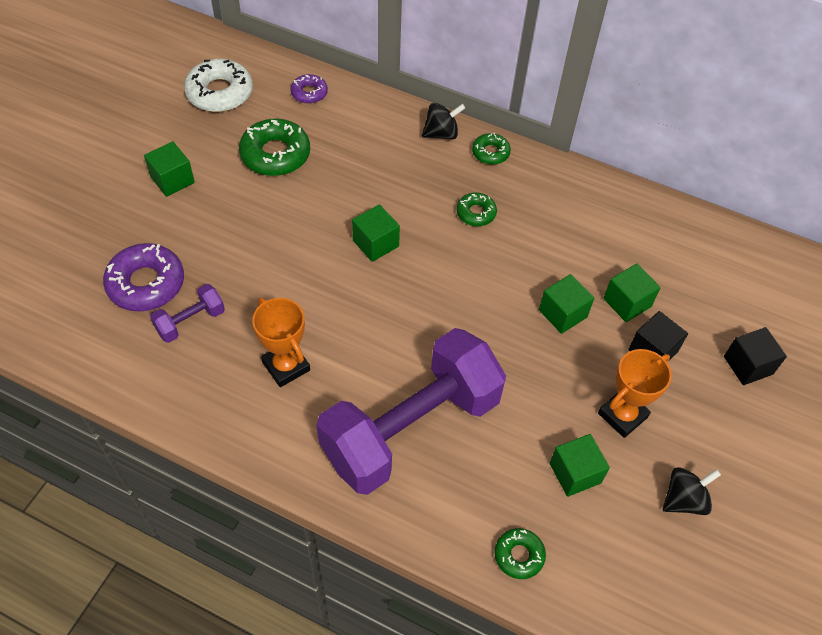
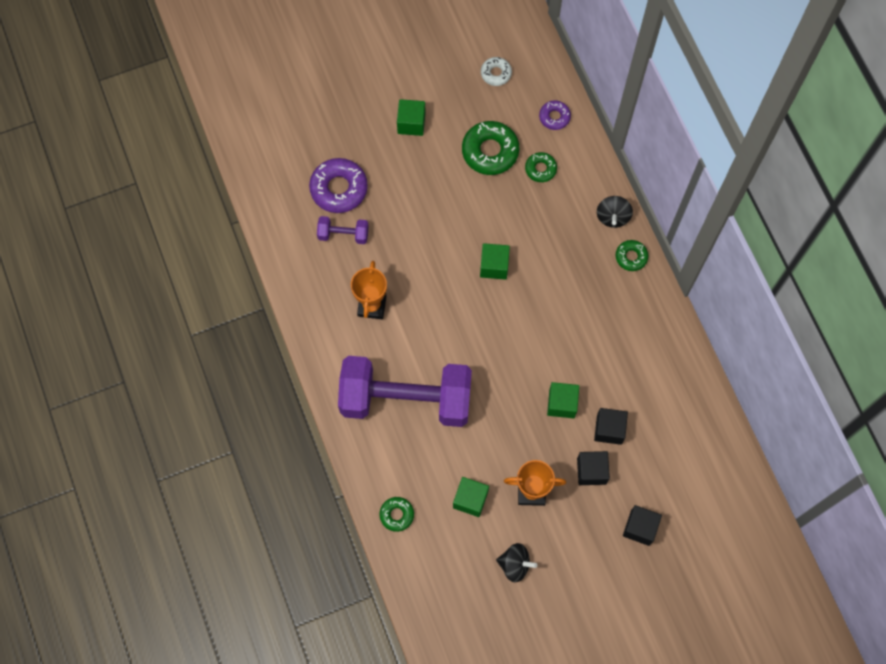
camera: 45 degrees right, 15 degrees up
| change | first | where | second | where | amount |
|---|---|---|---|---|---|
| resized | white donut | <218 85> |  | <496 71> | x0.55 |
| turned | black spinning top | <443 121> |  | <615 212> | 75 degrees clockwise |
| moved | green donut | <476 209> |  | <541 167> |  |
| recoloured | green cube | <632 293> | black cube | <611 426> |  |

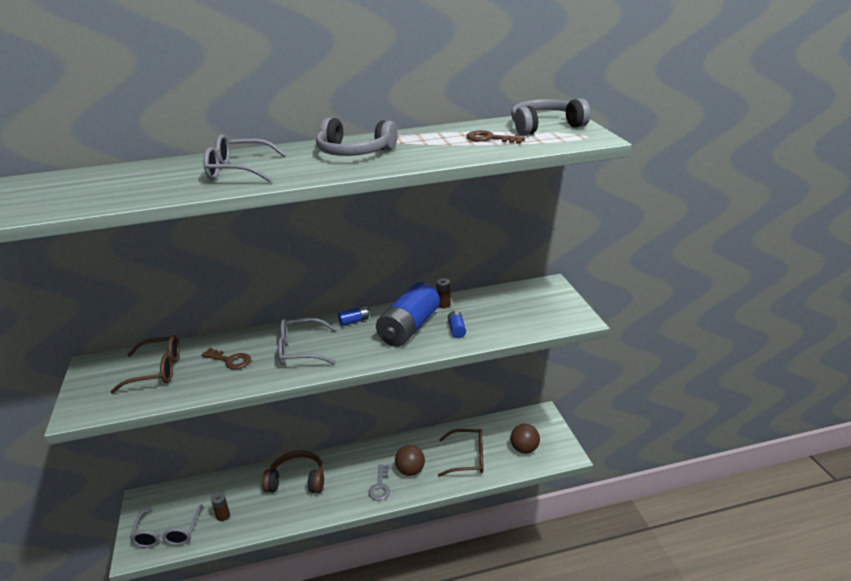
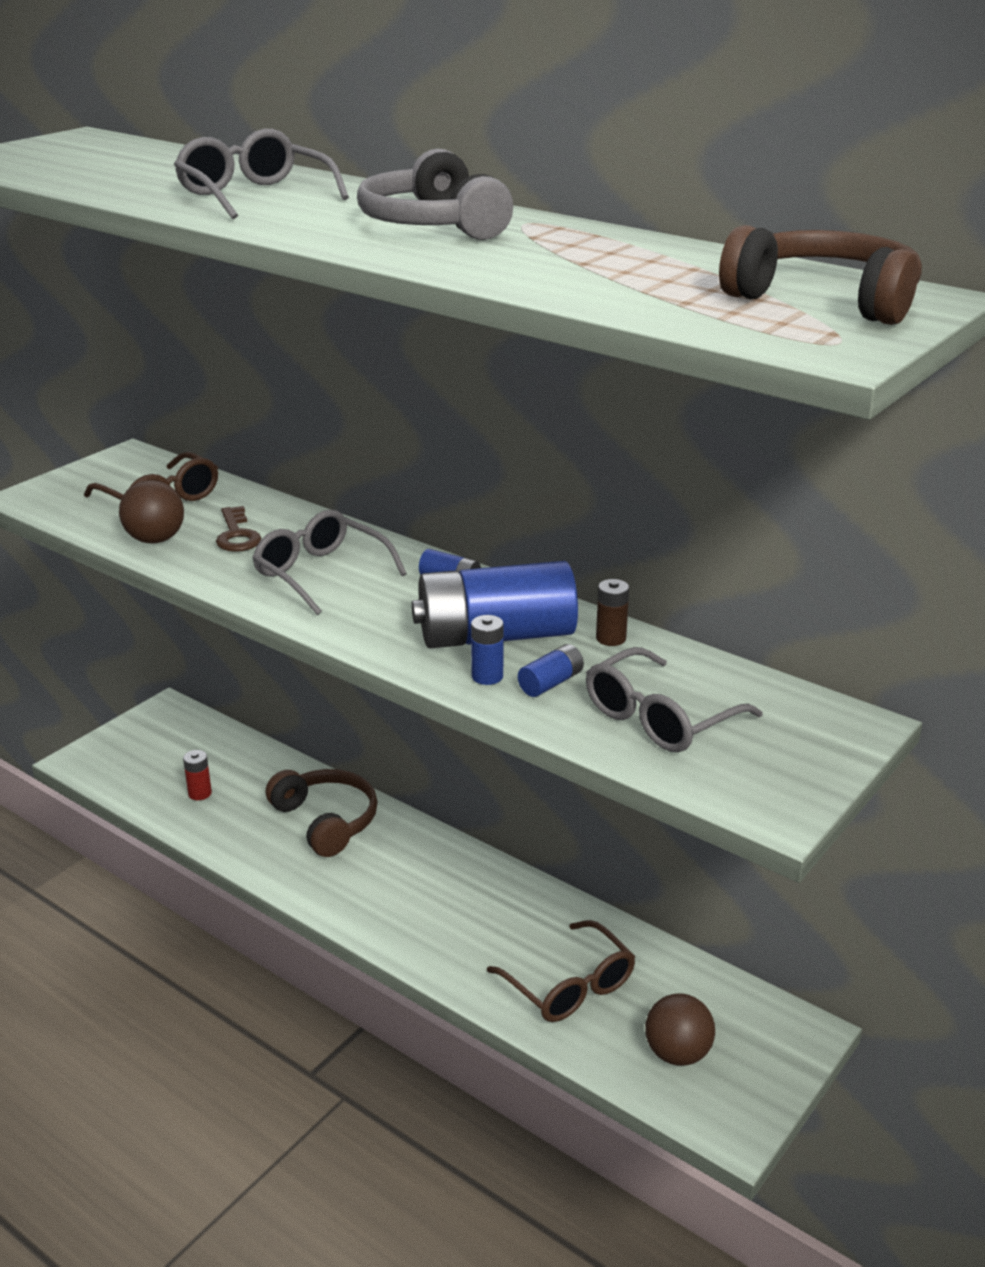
camera: 50 degrees right, 0 degrees up
| change | first | where | second | where | amount |
|---|---|---|---|---|---|
| recoloured | grey headphones | <551 117> | brown headphones | <820 275> |  |
| removed | brown key | <495 137> |  |  |  |
| moved | brown ball | <410 460> |  | <151 511> |  |
| removed | grey key | <379 482> |  |  |  |
| recoloured | brown battery | <220 506> | red battery | <197 775> |  |
| moved | grey glasses | <166 526> |  | <674 699> |  |
| added |  |  | blue battery | <487 650> |  |

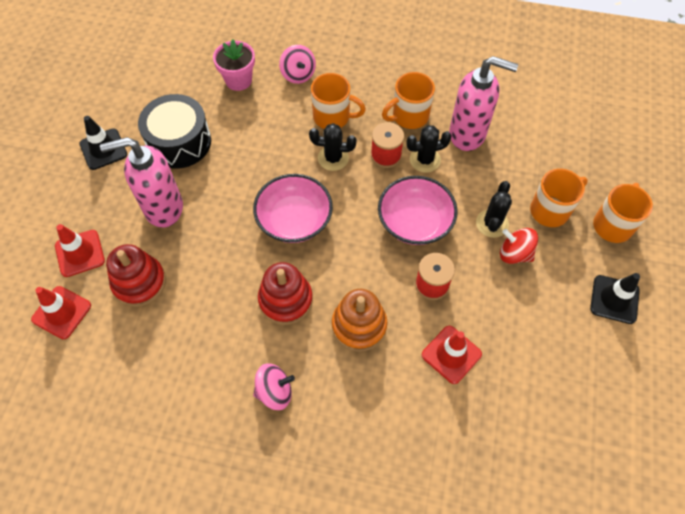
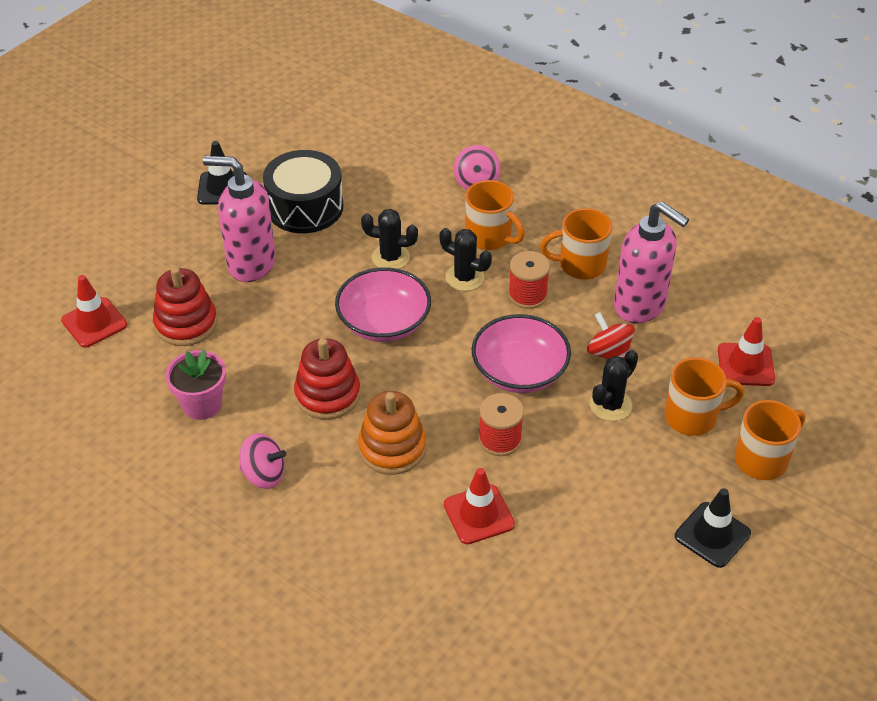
camera: 25 degrees right, 15 degrees down
| change | first | where | second | where | amount |
|---|---|---|---|---|---|
| moved | pink flower pot | <234 65> |  | <196 385> |  |
| moved | black cactus | <429 149> |  | <389 239> |  |
| moved | red traffic cone | <80 250> |  | <746 351> |  |
| moved | red spinning top | <519 246> |  | <611 335> |  |

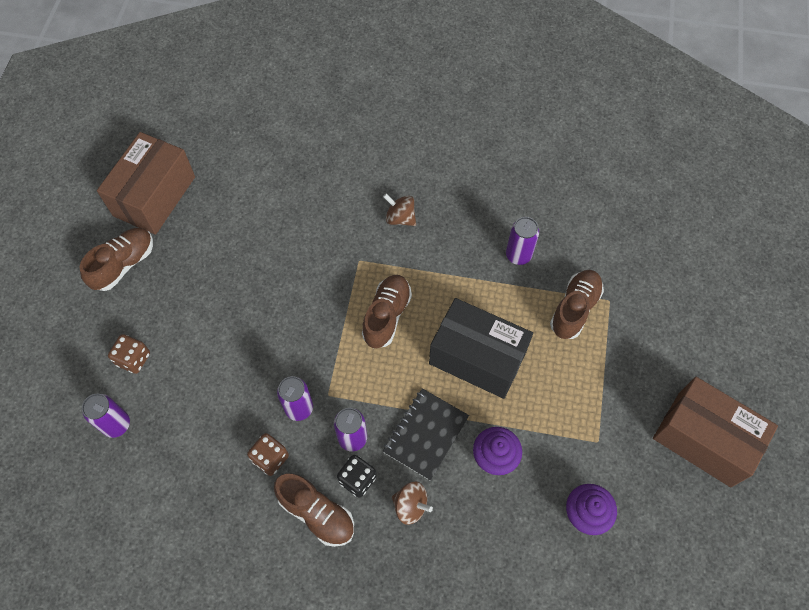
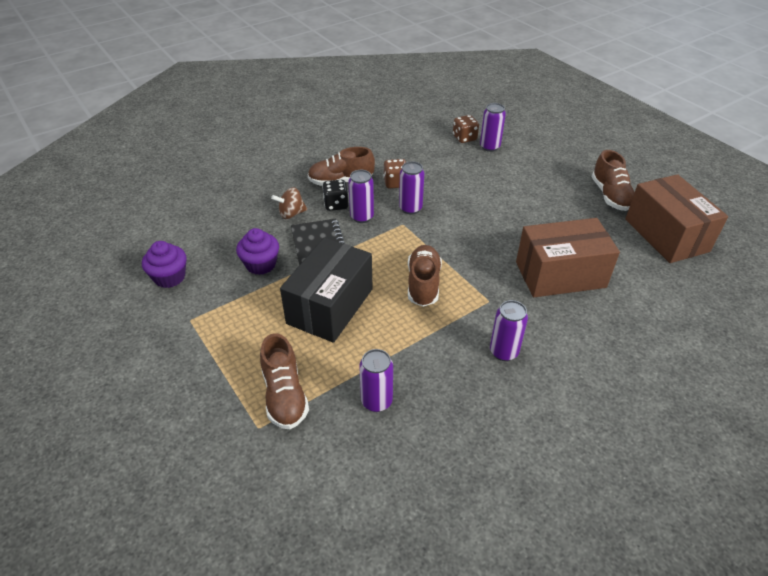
camera: 135 degrees right, 20 degrees down
| change | first | where | second | where | amount |
|---|---|---|---|---|---|
| replaced | brown spinning top | <399 210> | purple can | <509 330> |  |
| turned | brown shoe | <387 311> |  | <425 276> | 150 degrees counterclockwise |
| turned | black box | <481 348> |  | <326 290> | 45 degrees counterclockwise |
| moved | brown dice | <129 354> |  | <466 129> |  |
| moved | brown box | <715 432> |  | <568 257> |  |

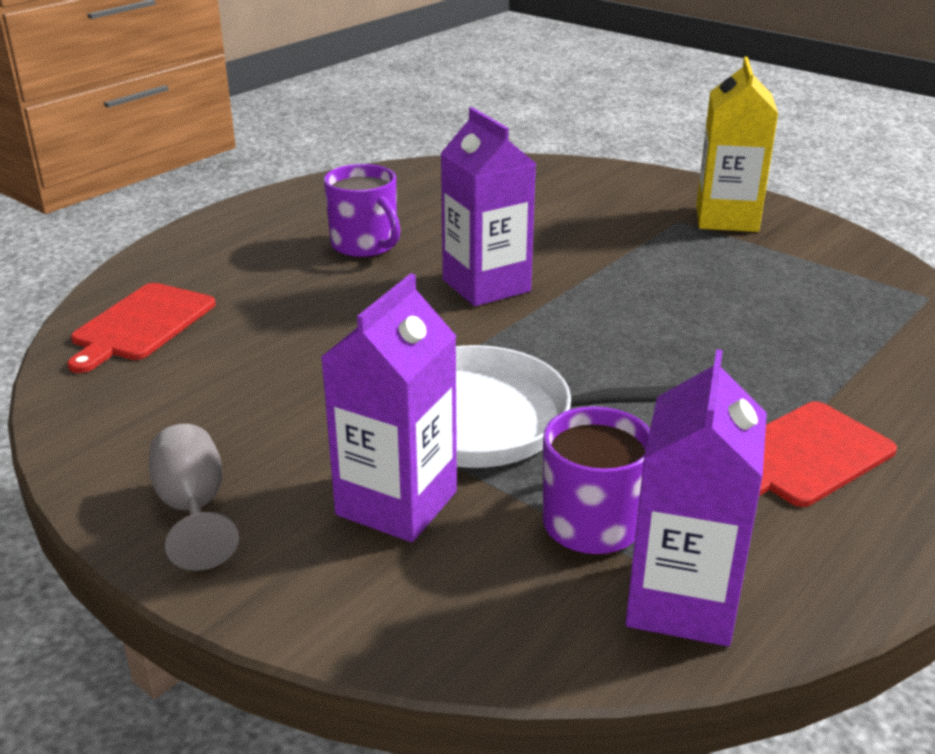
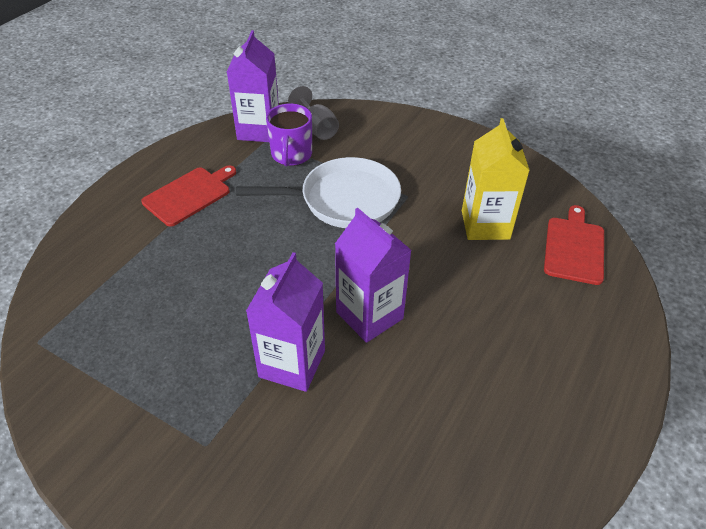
camera: 170 degrees right, 15 degrees up
| change | first | where | second | where | amount |
|---|---|---|---|---|---|
| moved | yellow carton | <737 144> |  | <496 179> |  |
| removed | purple mug | <362 211> |  |  |  |
| moved | purple carton | <389 407> |  | <285 322> |  |
| moved | grey goblet | <194 497> |  | <313 113> |  |

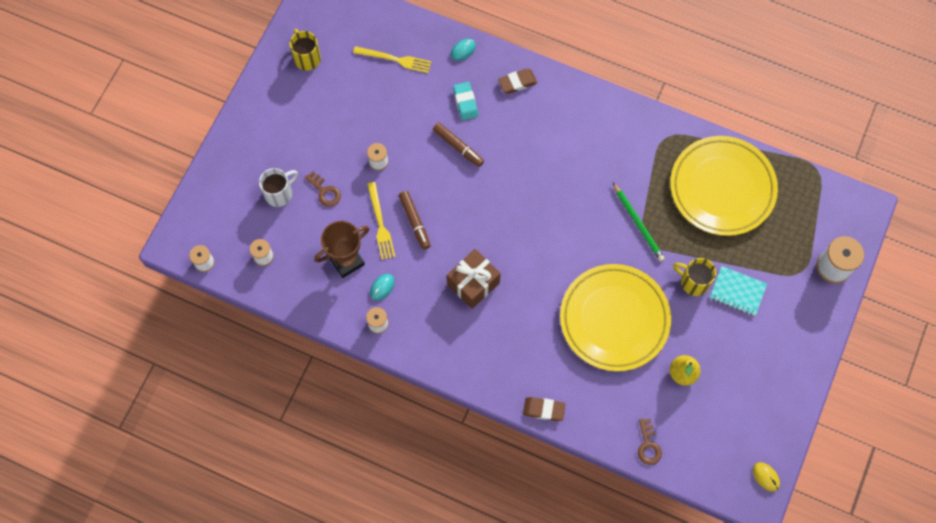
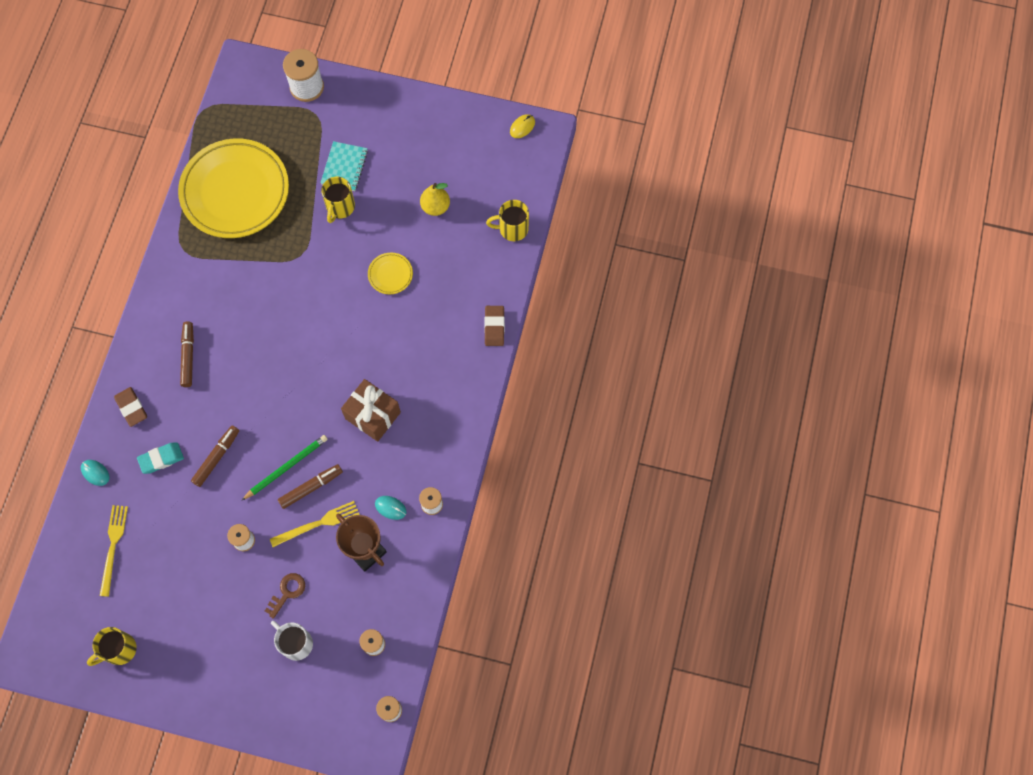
camera: 100 degrees left, 0 degrees up
| change | first | where | second | where | amount |
|---|---|---|---|---|---|
| moved | green pencil | <639 222> |  | <284 468> |  |
| resized | yellow plate | <615 317> |  | <390 273> | x0.40 |
| replaced | brown key | <650 442> | yellow mug | <507 220> |  |
| added |  |  | brown marker | <187 354> |  |

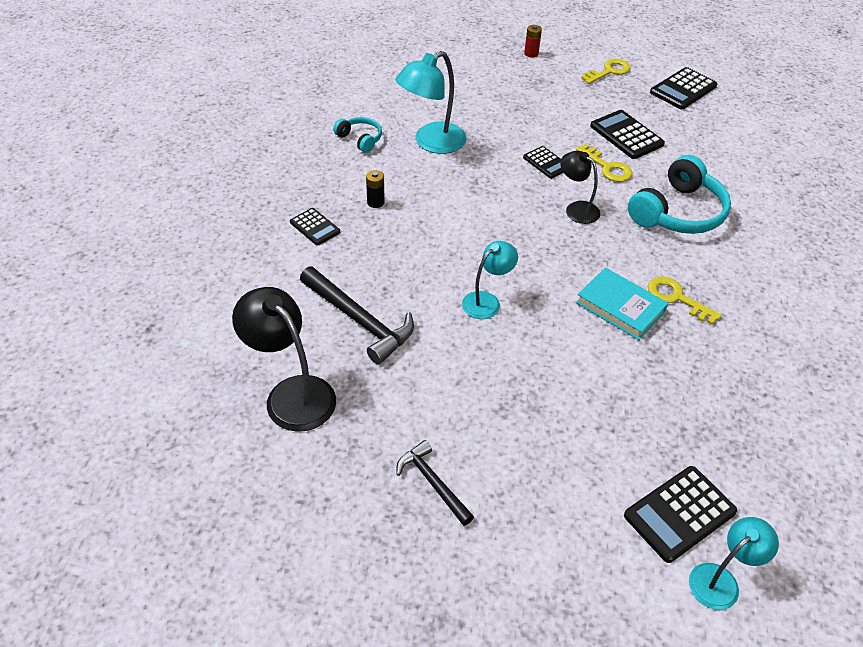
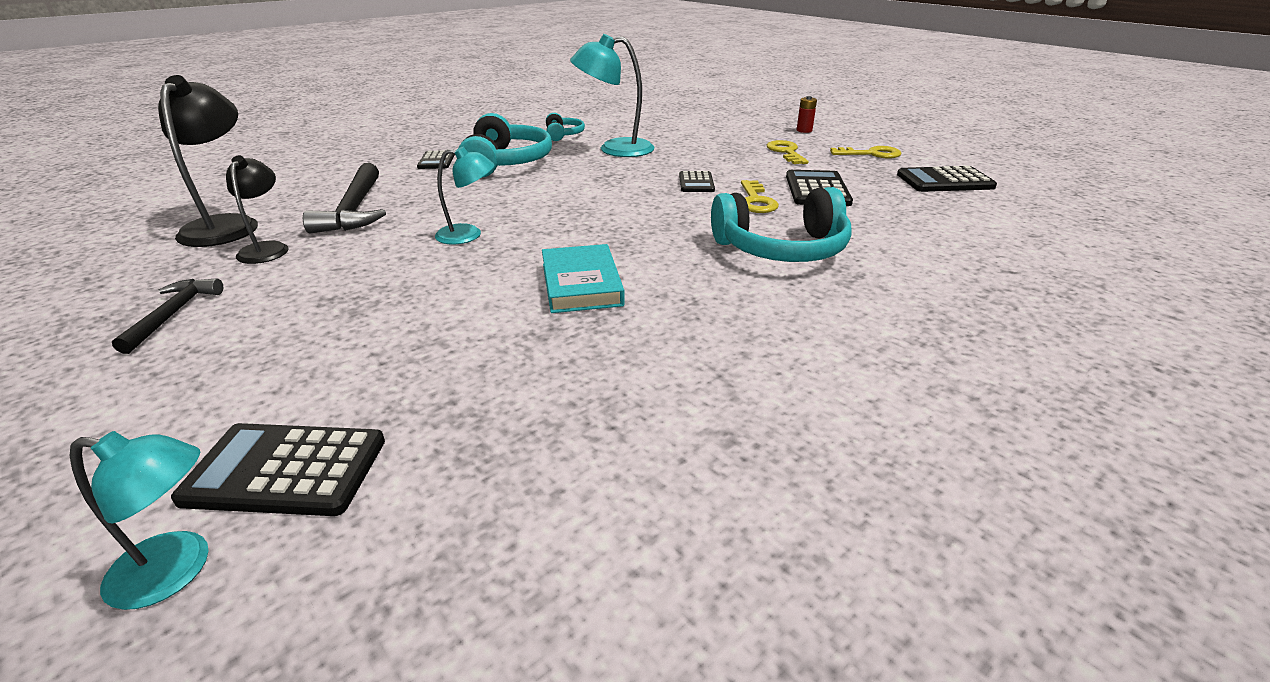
camera: 40 degrees right, 15 degrees down
| change | first | where | second | where | amount |
|---|---|---|---|---|---|
| moved | black lamp | <580 187> |  | <257 209> |  |
| replaced | black battery | <375 189> | turquoise headphones | <505 145> |  |
| moved | yellow key | <685 301> |  | <787 152> |  |

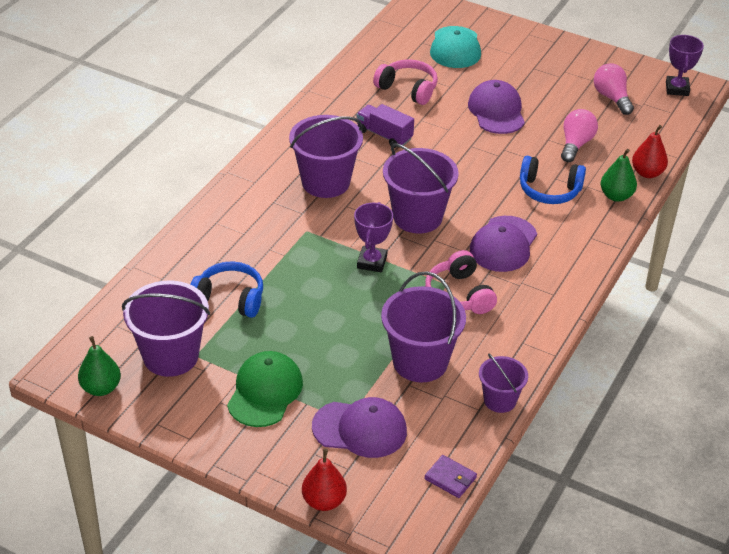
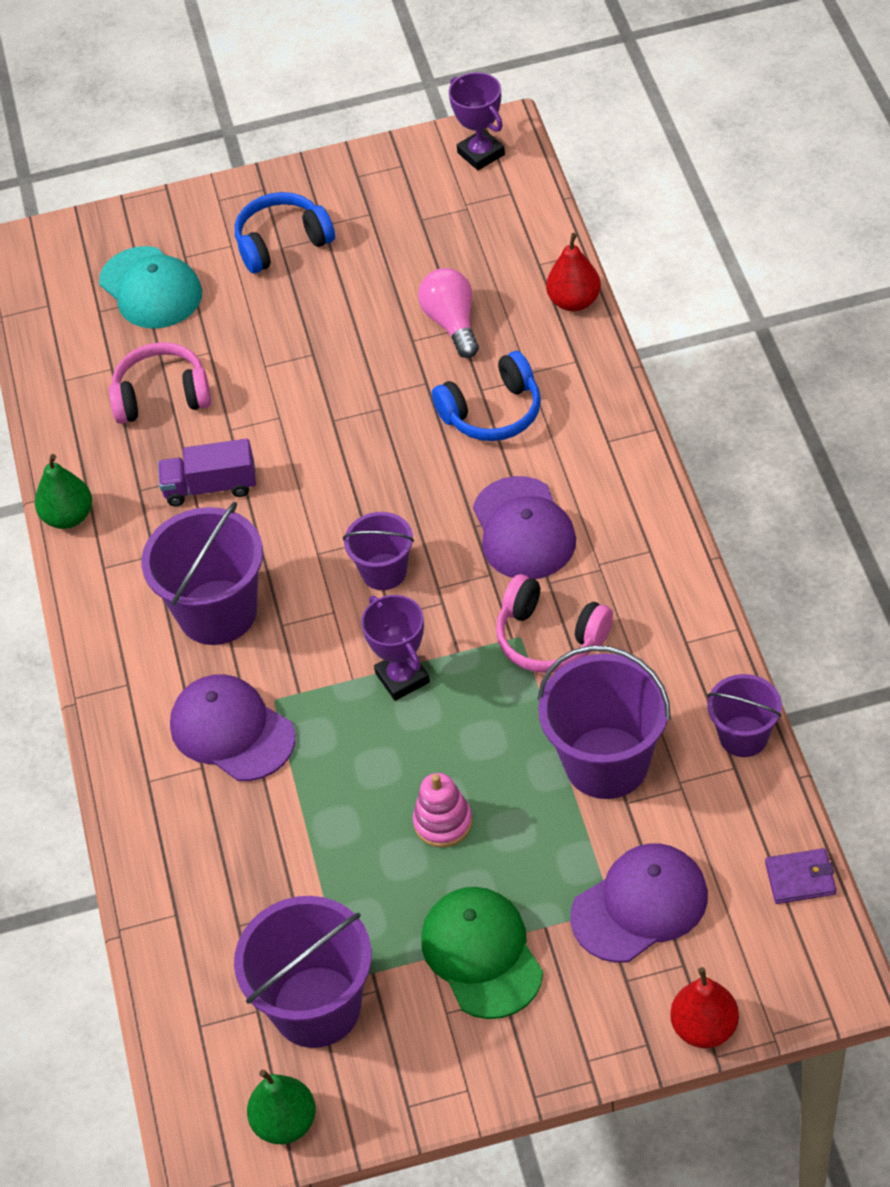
camera: 35 degrees left, 10 degrees up
| change | first | where | second | where | amount |
|---|---|---|---|---|---|
| removed | pink light bulb | <614 89> |  |  |  |
| moved | purple cap | <496 107> |  | <232 727> |  |
| resized | purple bucket | <421 188> |  | <378 551> | x0.58 |
| moved | green pear | <619 175> |  | <63 491> |  |
| moved | blue headphones | <226 289> |  | <285 233> |  |
| added |  |  | pink stacking toy | <442 810> |  |

